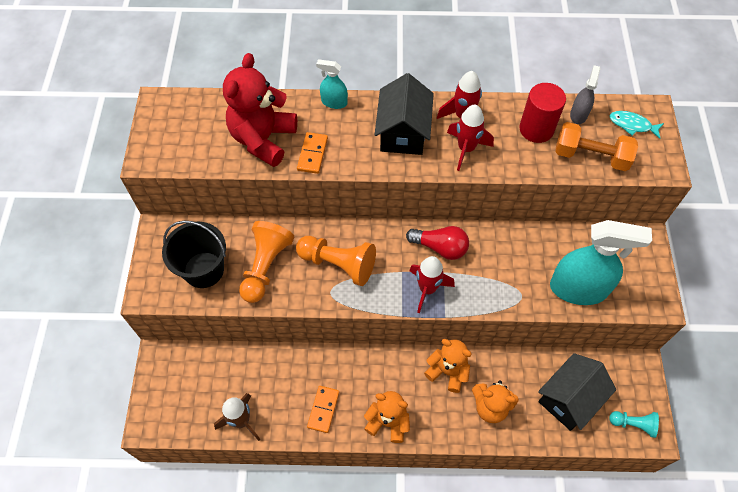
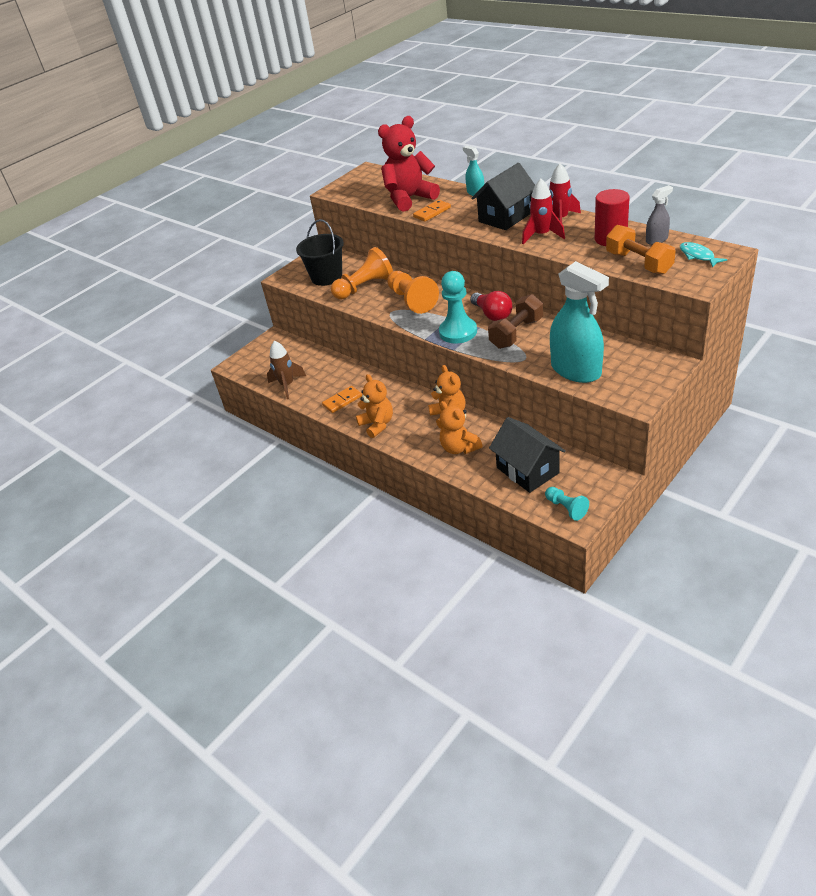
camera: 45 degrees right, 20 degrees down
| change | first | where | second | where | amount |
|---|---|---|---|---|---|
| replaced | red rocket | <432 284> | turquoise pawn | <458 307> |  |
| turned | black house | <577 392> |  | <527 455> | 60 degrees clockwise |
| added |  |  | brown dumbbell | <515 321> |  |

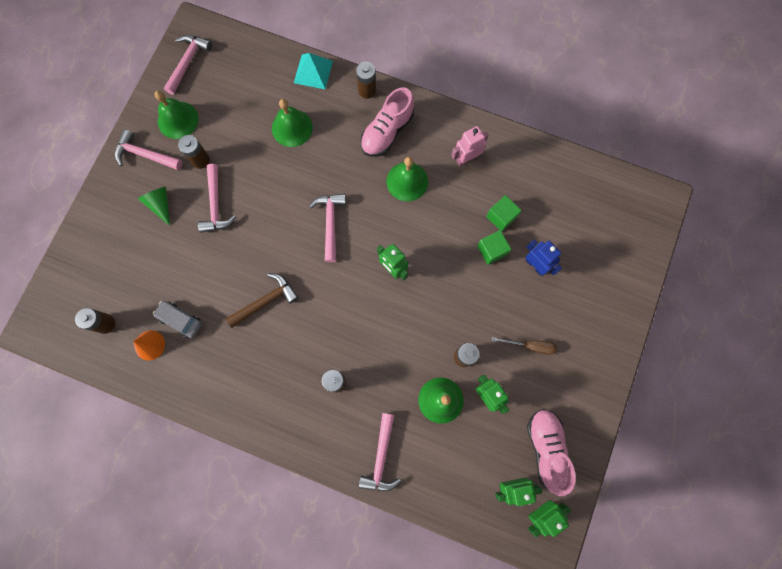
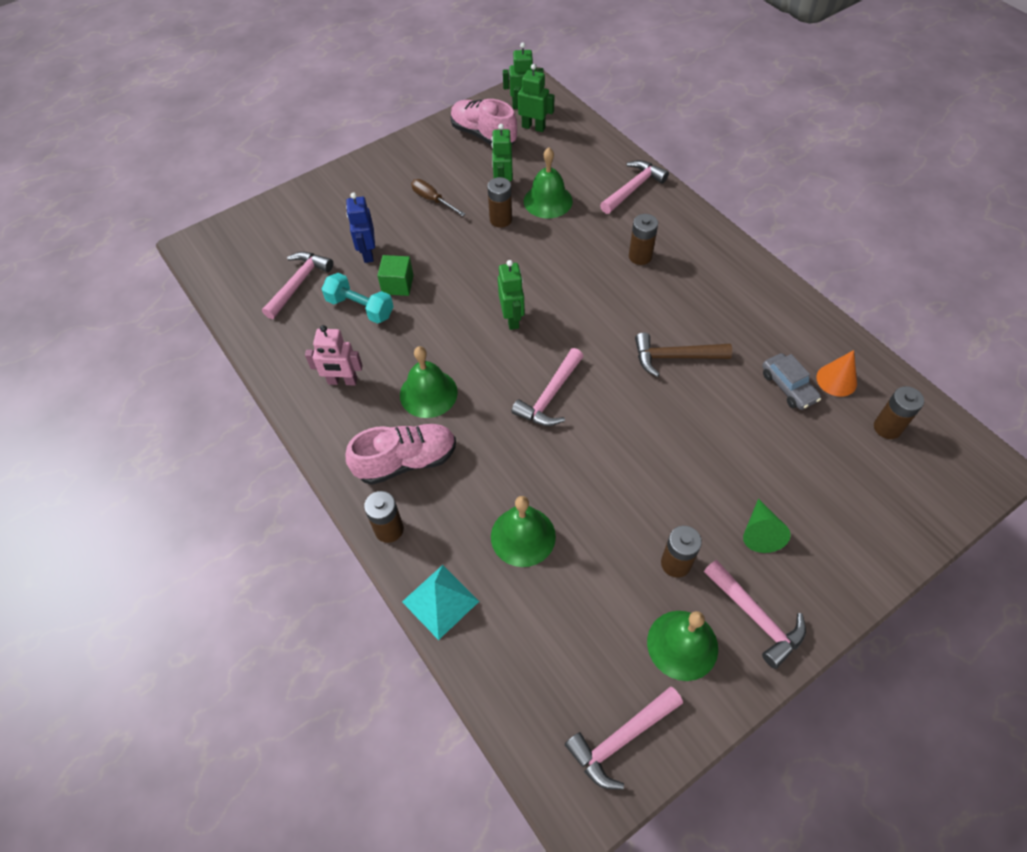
camera: 145 degrees left, 20 degrees down
| change | first | where | second | where | amount |
|---|---|---|---|---|---|
| moved | pink hammer | <217 198> |  | <297 285> |  |
| replaced | green cube | <504 213> | turquoise dumbbell | <358 298> |  |
| turned | pink shoe | <551 452> |  | <484 122> | 105 degrees clockwise |

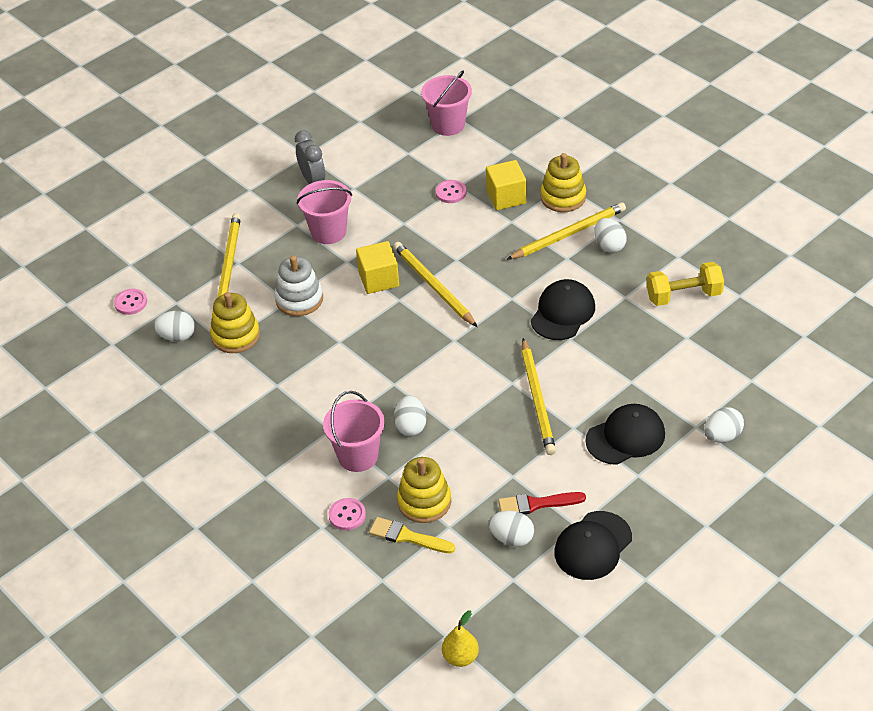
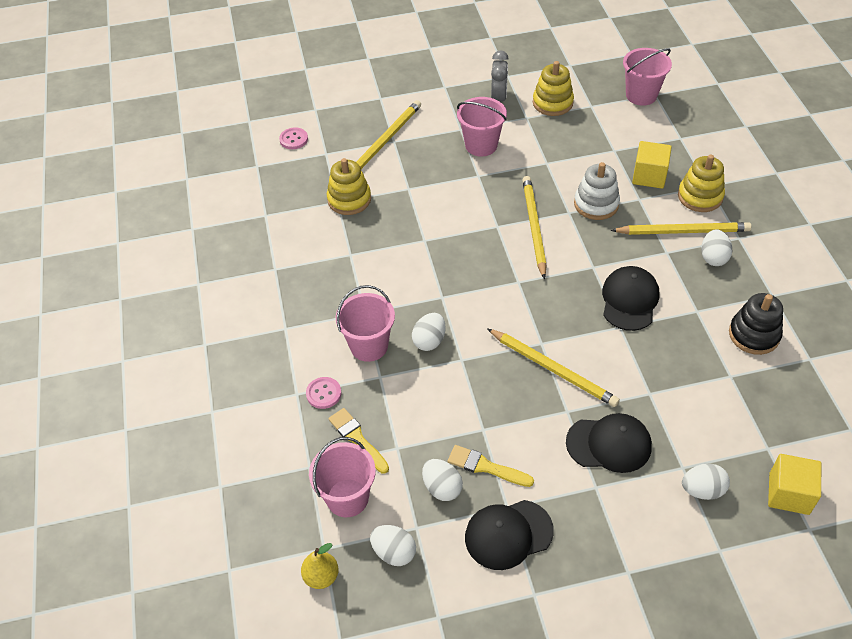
camera: 30 degrees right, 5 degrees up
| change | first | where | second | where | amount |
|---|---|---|---|---|---|
| removed | pink button | <450 191> |  |  |  |
| moved | yellow cube | <377 267> |  | <794 484> |  |
| moved | white stacking toy | <299 286> |  | <597 191> |  |
| replaced | yellow dumbbell | <685 284> | black stacking toy | <756 324> |  |
| turned | black cap | <563 309> |  | <630 298> | 45 degrees counterclockwise |
| moved | white egg | <174 326> |  | <393 545> |  |
| turned | yellow pencil | <539 396> |  | <554 368> | 75 degrees counterclockwise |
| moved | yellow stacking toy | <424 490> |  | <553 88> |  |
| recoloured | red brush | <542 503> | yellow brush | <491 466> |  |
| added |  |  | pink bucket | <342 477> |  |

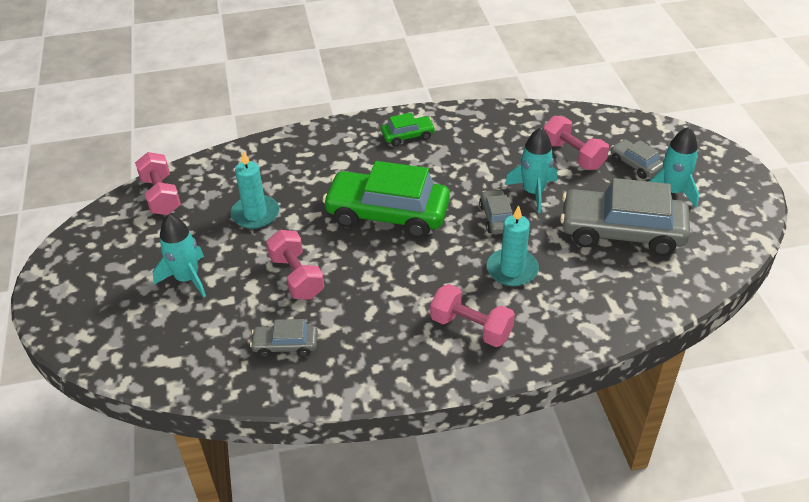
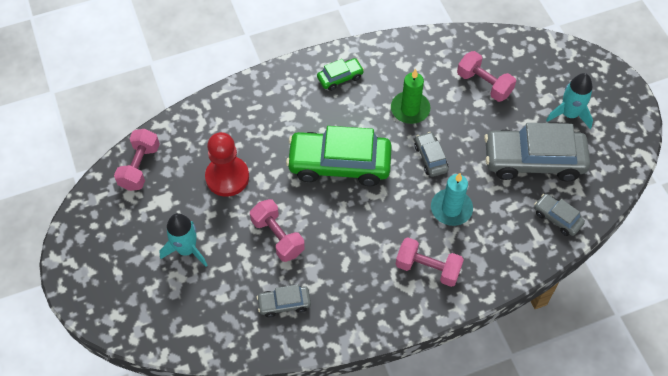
camera: 10 degrees left, 15 degrees up
| change | first | where | second | where | amount |
|---|---|---|---|---|---|
| removed | turquoise rocket | <531 170> |  |  |  |
| moved | grey car | <637 159> |  | <559 215> |  |
| replaced | turquoise candle | <255 189> | red pawn | <227 164> |  |
| turned | pink dumbbell | <158 183> |  | <137 160> | 45 degrees clockwise |
| added |  |  | green candle | <410 96> |  |

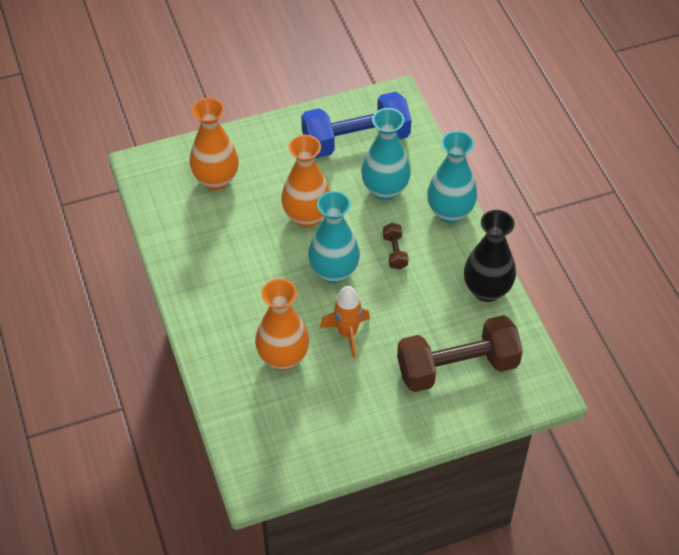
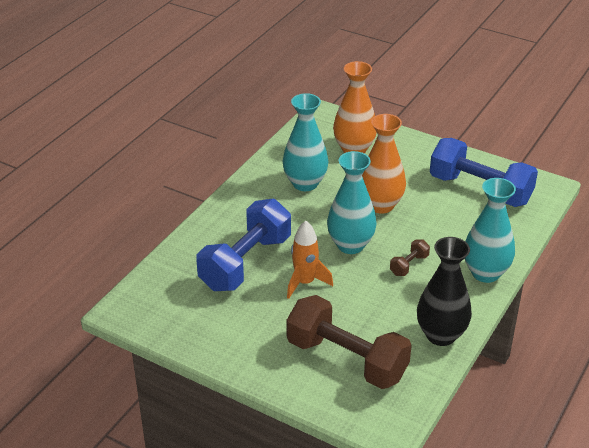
camera: 50 degrees right, 15 degrees down
| change | first | where | second | where | amount |
|---|---|---|---|---|---|
| moved | turquoise vase | <386 154> |  | <306 142> |  |
| replaced | orange vase | <282 324> | blue dumbbell | <243 245> |  |

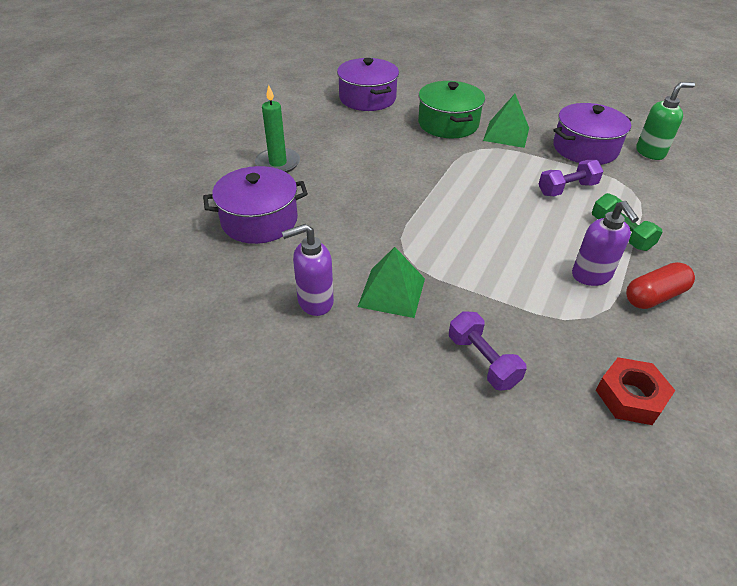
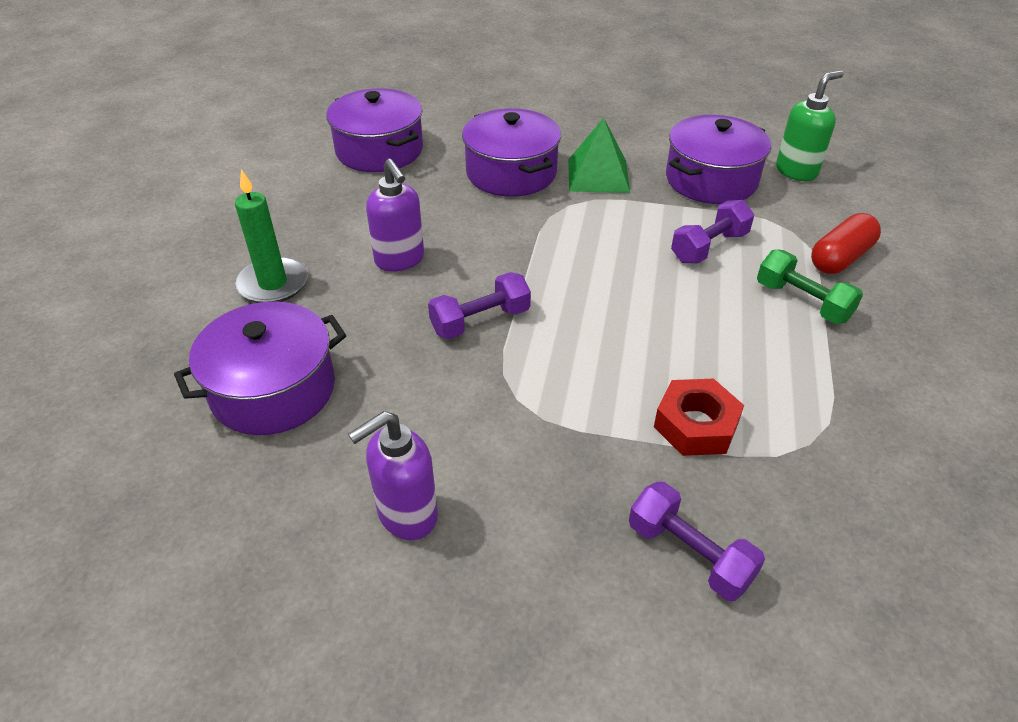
camera: 15 degrees left, 0 degrees up
| change | first | where | second | where | amount |
|---|---|---|---|---|---|
| recoloured | green pot | <451 109> | purple pot | <511 152> |  |
| moved | purple soap dispenser | <605 243> |  | <395 215> |  |
| removed | green pyramid | <391 282> |  |  |  |
| moved | red capsule | <660 285> |  | <846 243> |  |
| moved | red nut | <635 391> |  | <699 417> |  |
| added |  |  | purple dumbbell | <479 305> |  |

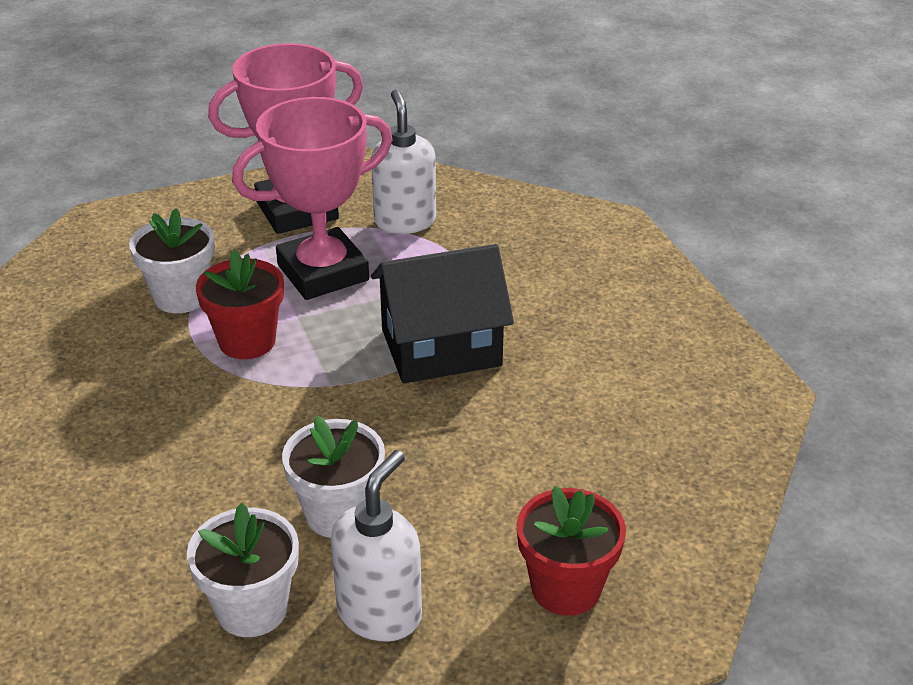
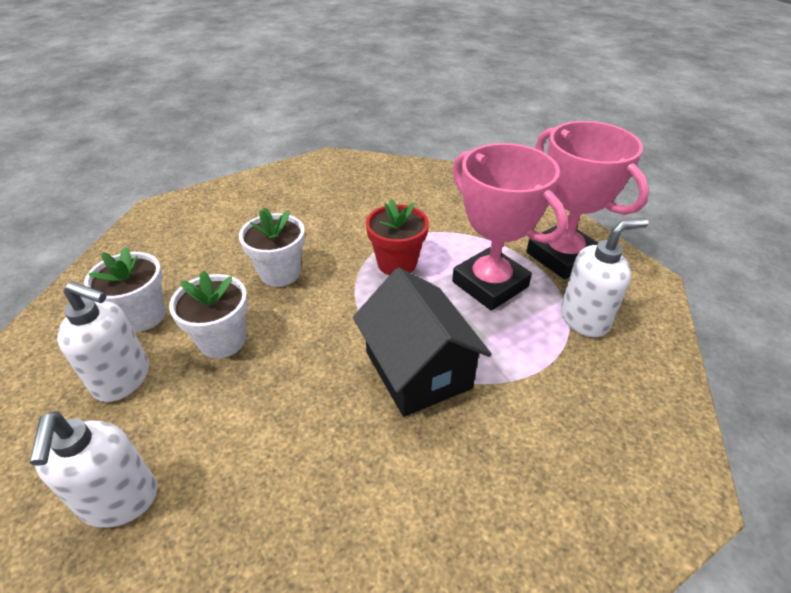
camera: 80 degrees right, 5 degrees up
| change | first | where | second | where | amount |
|---|---|---|---|---|---|
| moved | white flower pot | <172 260> |  | <272 247> |  |
| replaced | red flower pot | <571 551> | white soap dispenser | <93 469> |  |

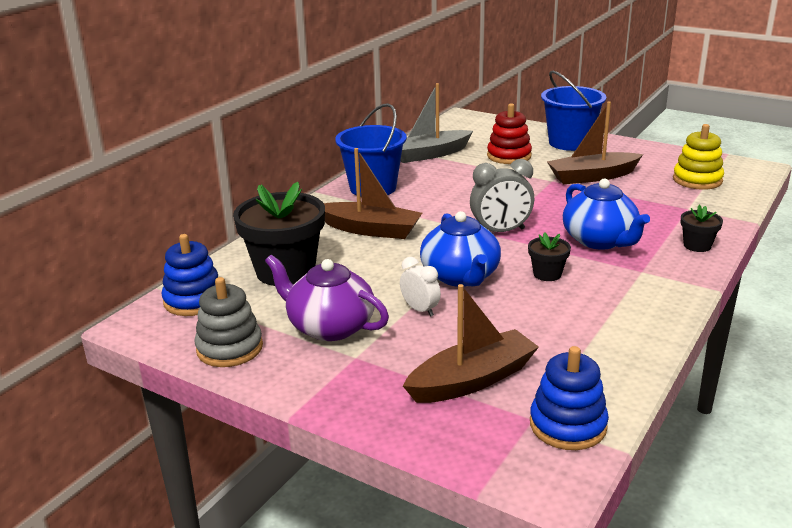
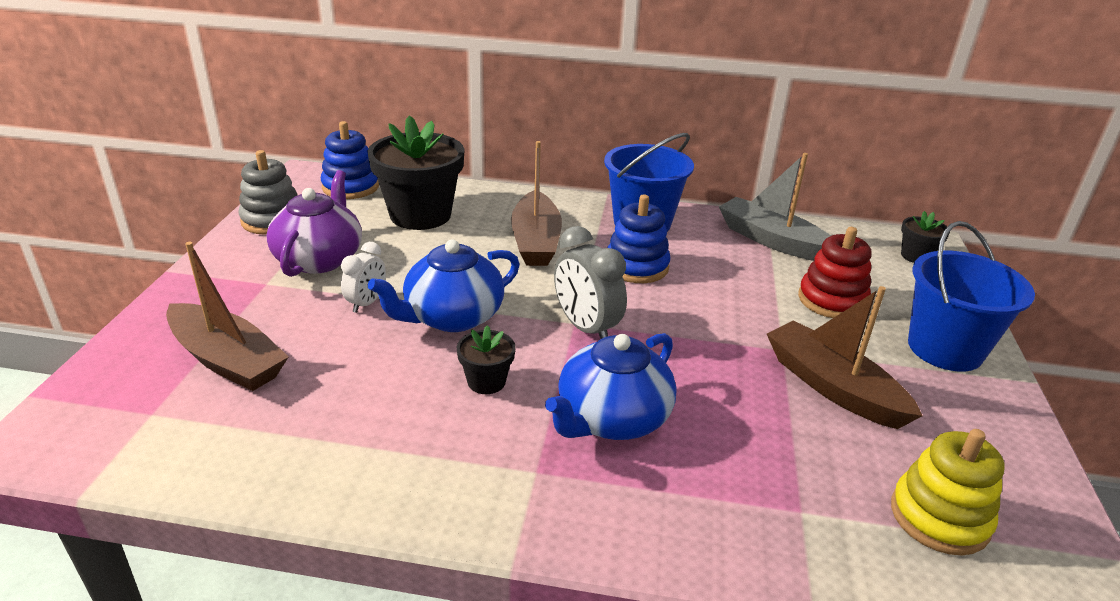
camera: 65 degrees right, 5 degrees up
| change | first | where | second | where | amount |
|---|---|---|---|---|---|
| moved | black flower pot | <702 228> |  | <925 237> |  |
| moved | blue stacking toy | <569 398> |  | <639 239> |  |

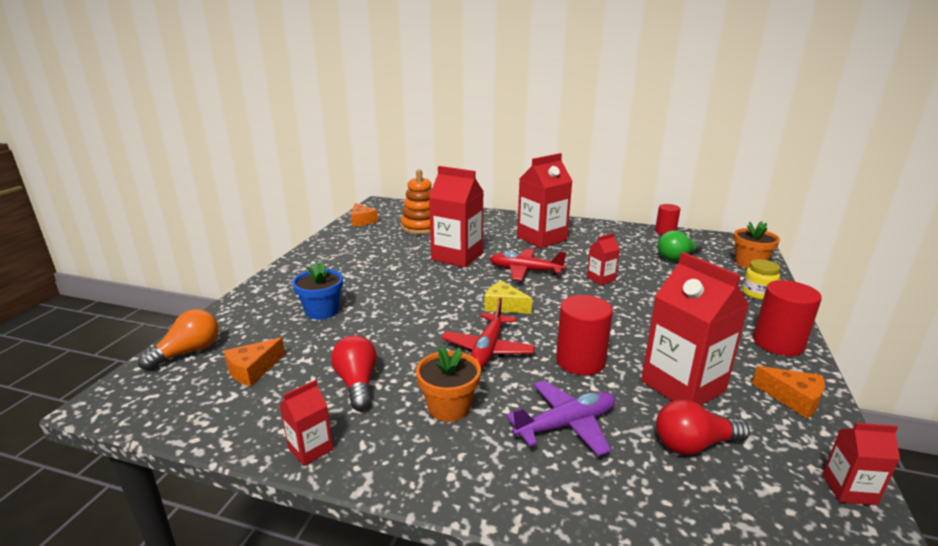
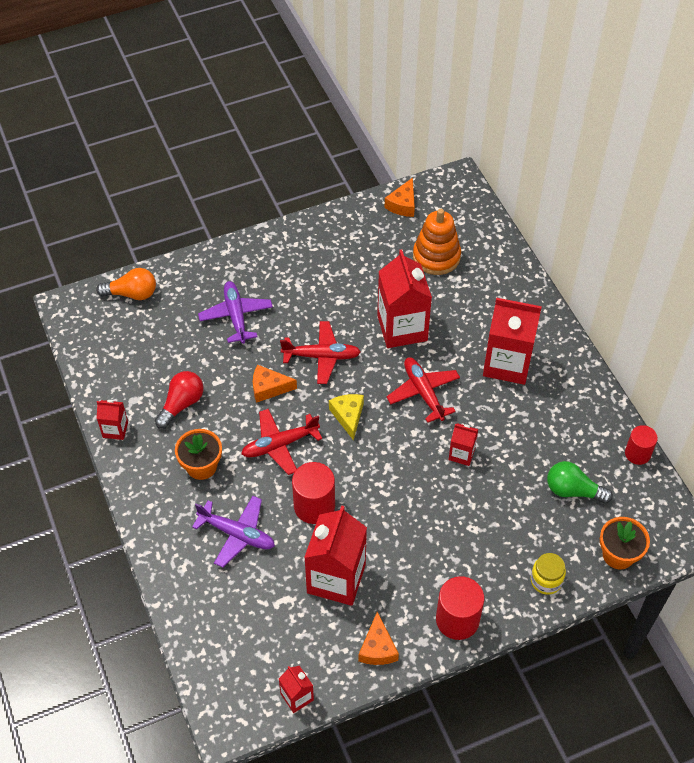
camera: 50 degrees right, 30 degrees up
| change | first | where | second | where | amount |
|---|---|---|---|---|---|
| replaced | blue flower pot | <317 291> | purple plane | <235 312> |  |
| moved | orange cheese | <254 362> |  | <275 384> |  |
| removed | red light bulb | <703 427> |  |  |  |
| added |  |  | red plane | <320 352> |  |

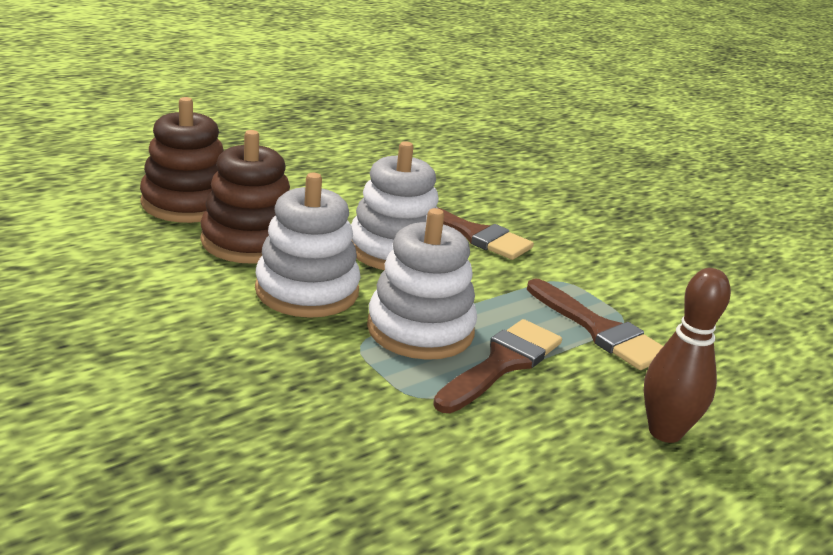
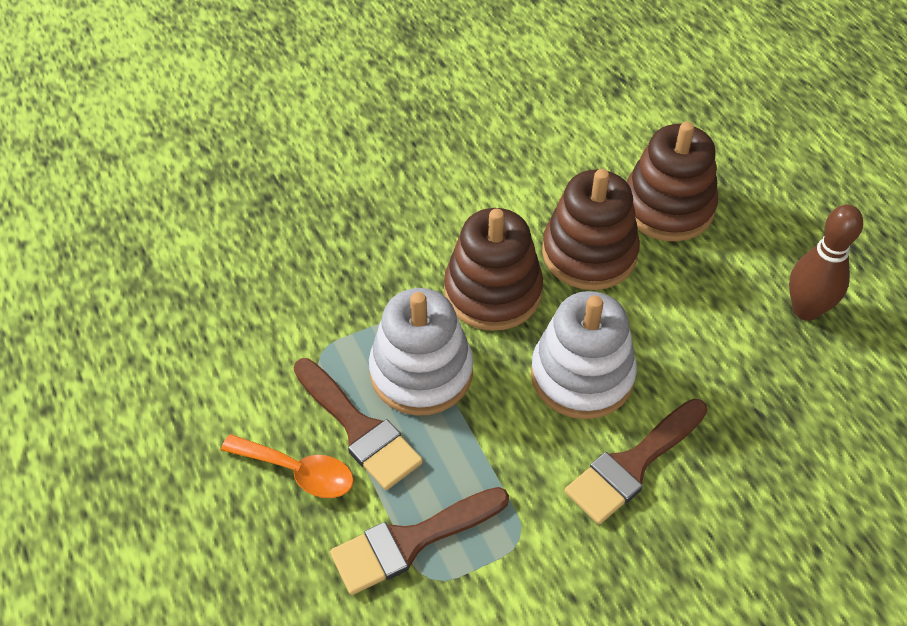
camera: 105 degrees right, 25 degrees up
| change | first | where | second | where | amount |
|---|---|---|---|---|---|
| recoloured | white stacking toy | <308 245> | brown stacking toy | <493 269> |  |
| moved | brown bowling pin | <687 355> |  | <826 263> |  |
| added |  |  | orange spoon | <287 466> |  |

